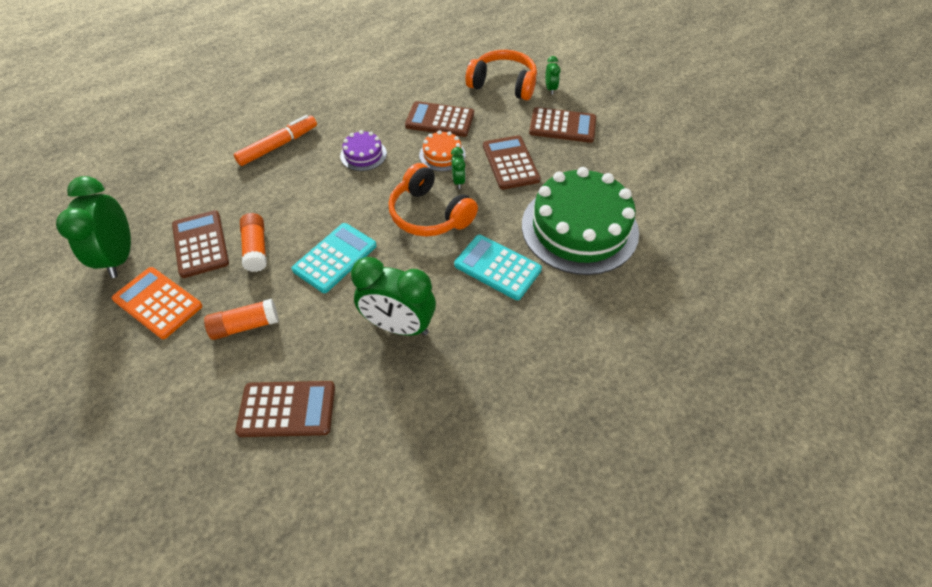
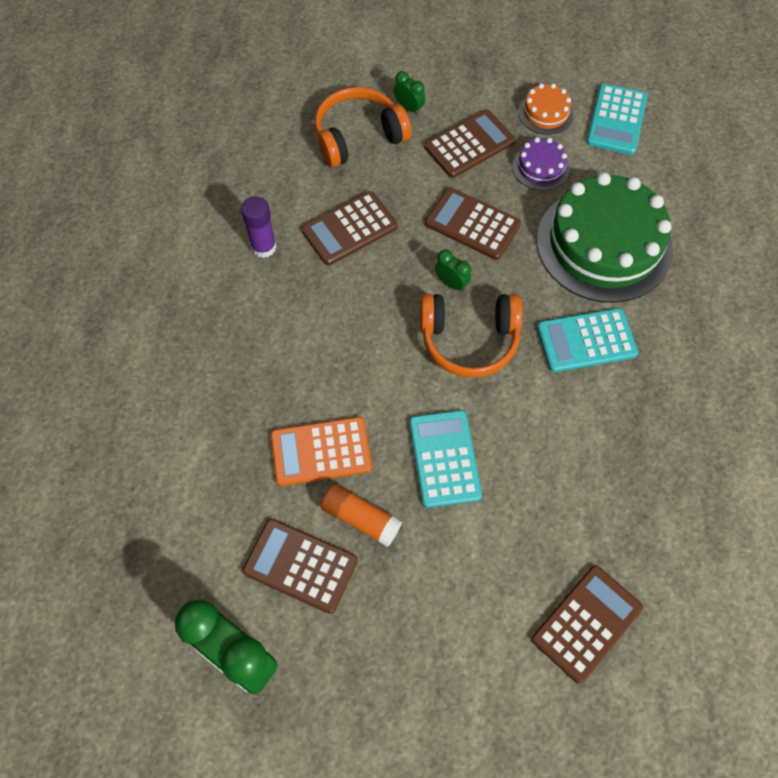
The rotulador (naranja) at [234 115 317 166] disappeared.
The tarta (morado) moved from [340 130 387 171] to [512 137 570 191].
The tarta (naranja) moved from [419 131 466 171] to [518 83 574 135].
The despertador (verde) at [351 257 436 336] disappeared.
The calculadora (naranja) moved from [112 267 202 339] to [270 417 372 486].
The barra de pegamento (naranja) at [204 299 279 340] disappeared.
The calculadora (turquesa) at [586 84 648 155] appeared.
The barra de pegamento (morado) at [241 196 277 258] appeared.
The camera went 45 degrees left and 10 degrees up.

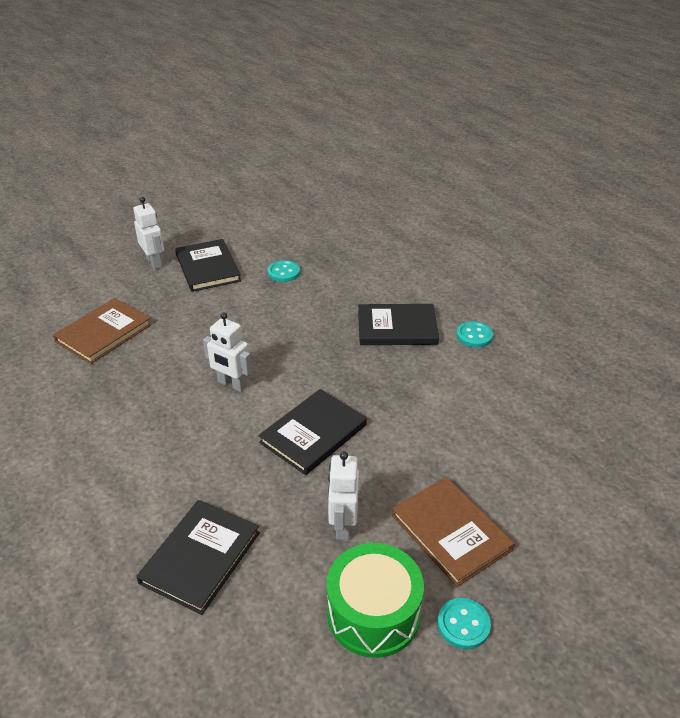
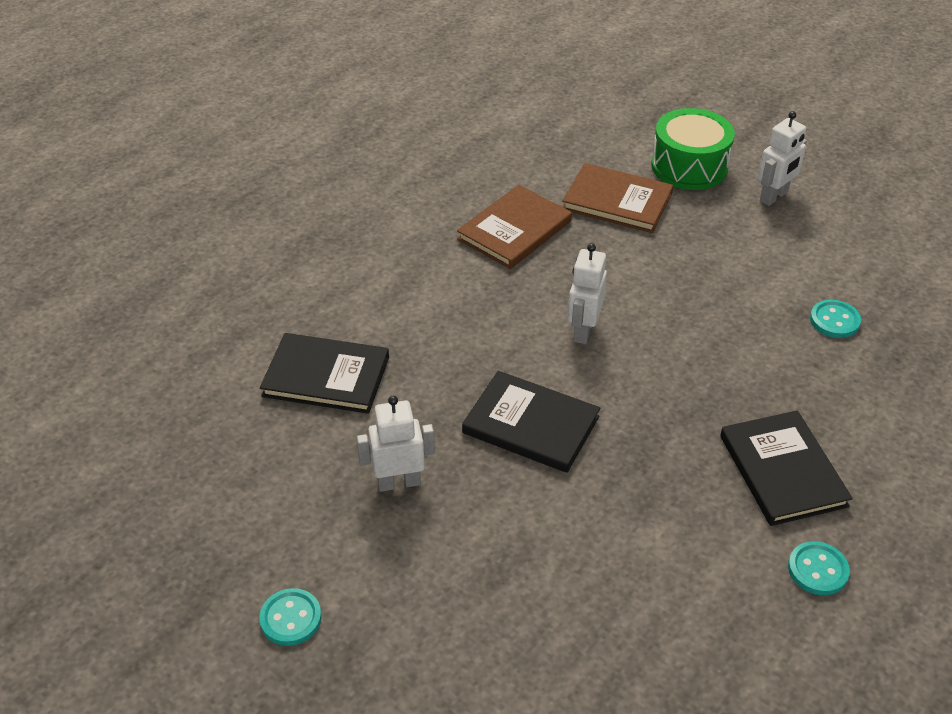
The libro (negro) at [175 239 241 292] disappeared.
The libro (marrón) moved from [392 477 515 587] to [457 185 572 269].
The tambor (verde) moved from [327 543 424 658] to [651 108 735 190].
The camera went 75 degrees right and 5 degrees up.

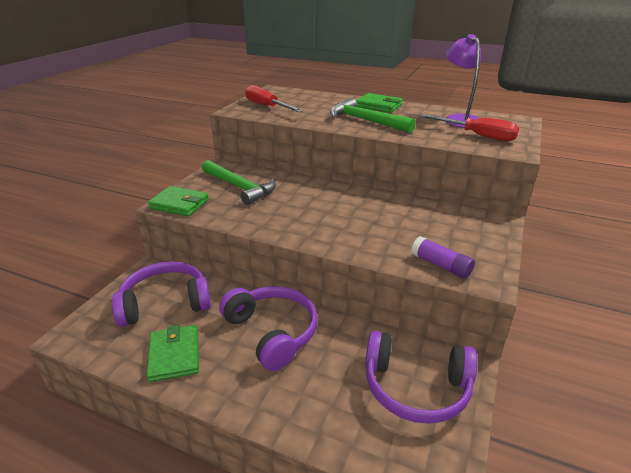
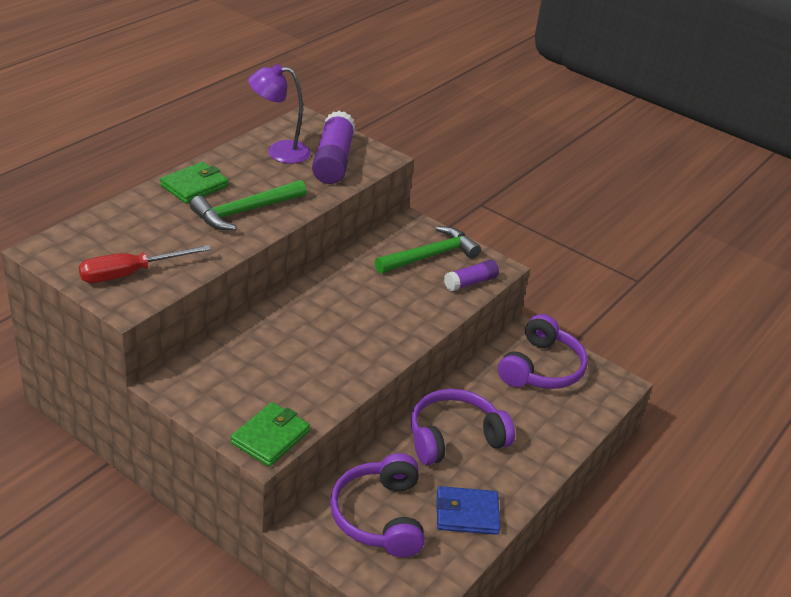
The destornillador (rojo) at [418 114 519 141] was replaced by the barra de pegamento (morado) at [312 111 355 184].
The martillo (verde) moved from [202 160 276 205] to [375 226 481 274].
The cartera (verde) at [146 325 199 382] became the cartera (azul) at [436 486 500 535].
The camera went 80 degrees left and 5 degrees up.

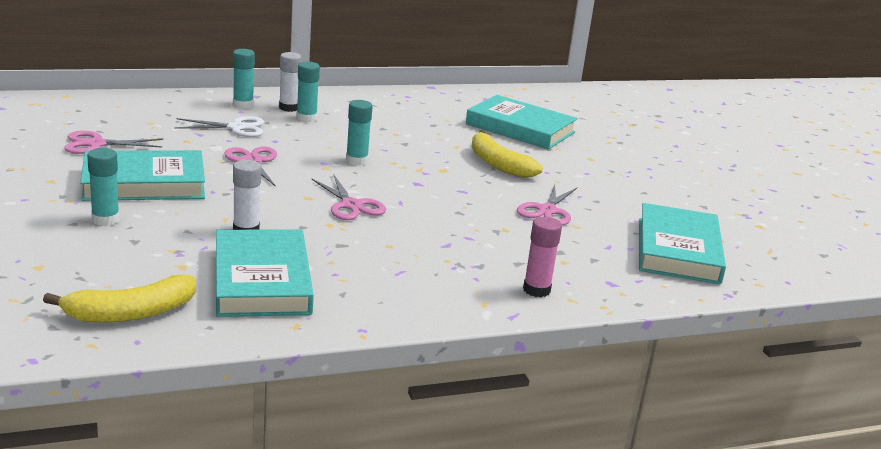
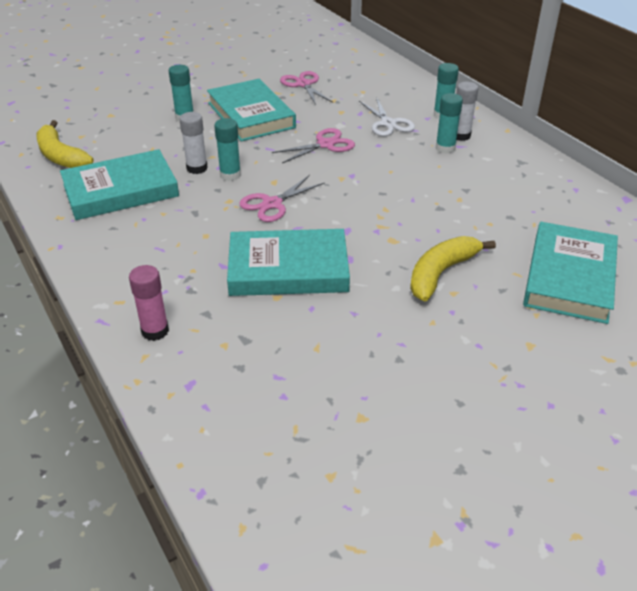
The barra de pegamento (turquesa) moved from [346 100 372 166] to [214 118 241 181].
The tijeras (rosa) at [517 184 577 225] disappeared.
The libro (turquesa) moved from [639 203 726 284] to [227 229 350 296].
The camera went 80 degrees right and 15 degrees up.

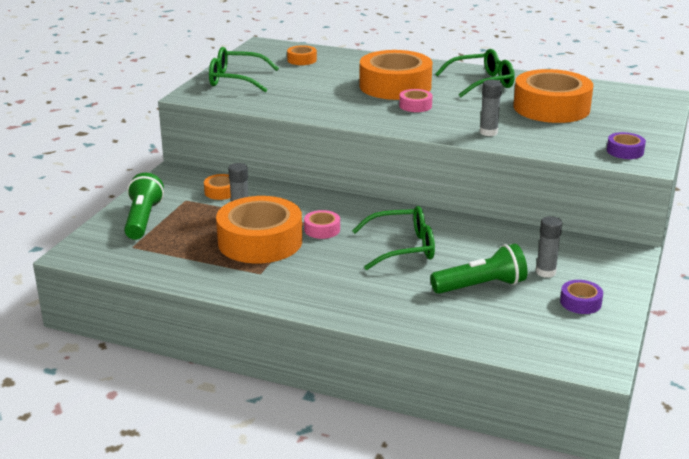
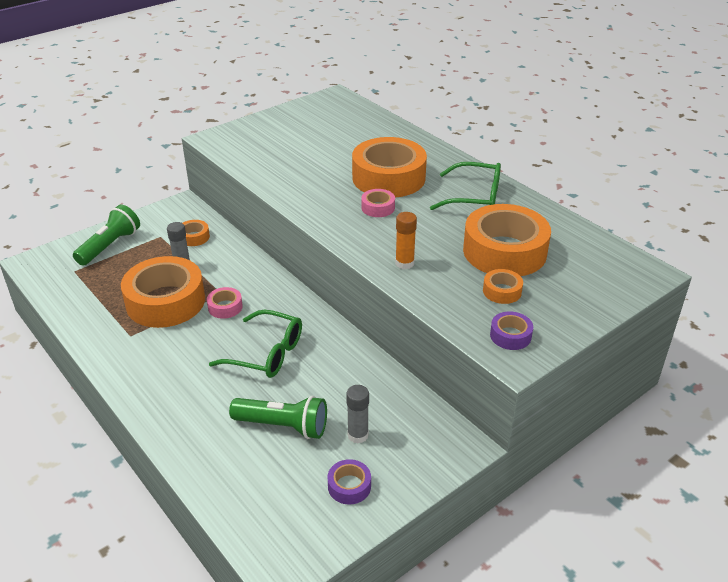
The cinta adhesiva (naranja) moved from [287 45 317 65] to [483 269 523 304].
The gafas (verde) at [209 47 279 92] disappeared.
The barra de pegamento (gris) at [480 80 502 136] became the barra de pegamento (naranja) at [395 212 417 269].
The camera went 30 degrees right and 10 degrees up.

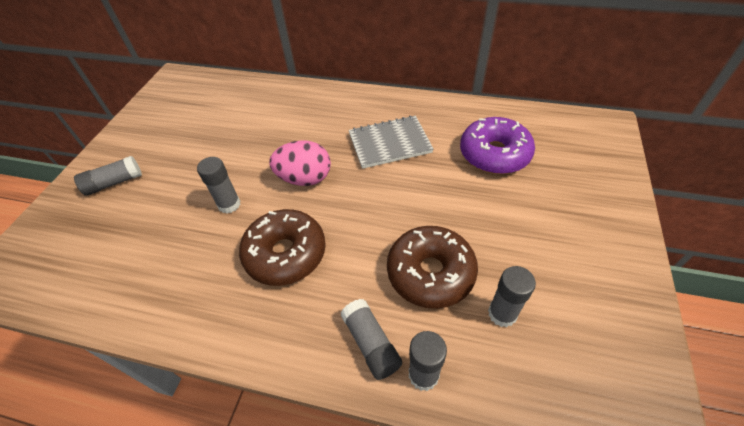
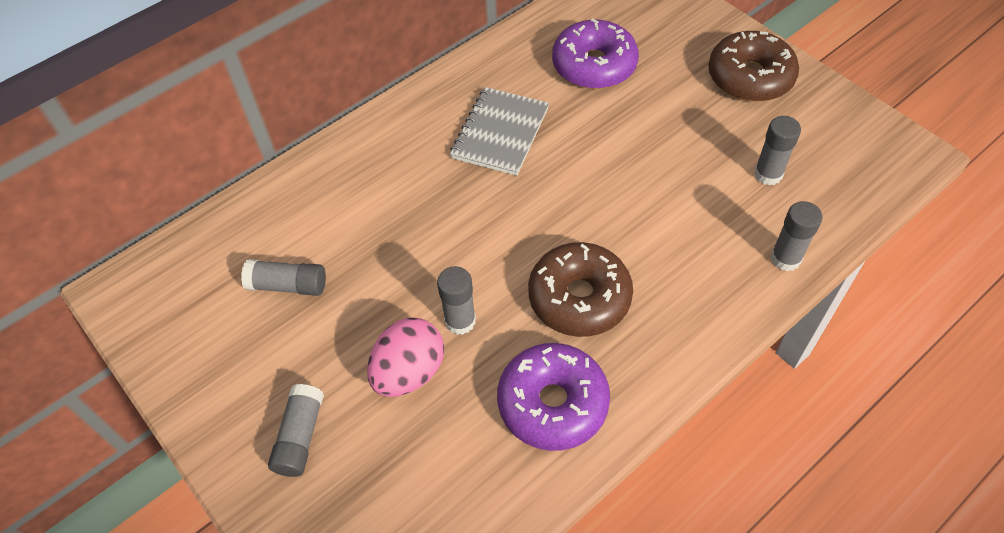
The huevo (rosa) moved from [269 140 331 186] to [367 318 444 397].
The rosquilla (marrón) moved from [387 226 478 309] to [708 31 799 102].
The barra de pegamento (gris) moved from [341 299 402 380] to [241 259 326 296].
The rosquilla (morado) at [497 343 610 451] appeared.
The camera went 55 degrees left and 5 degrees up.

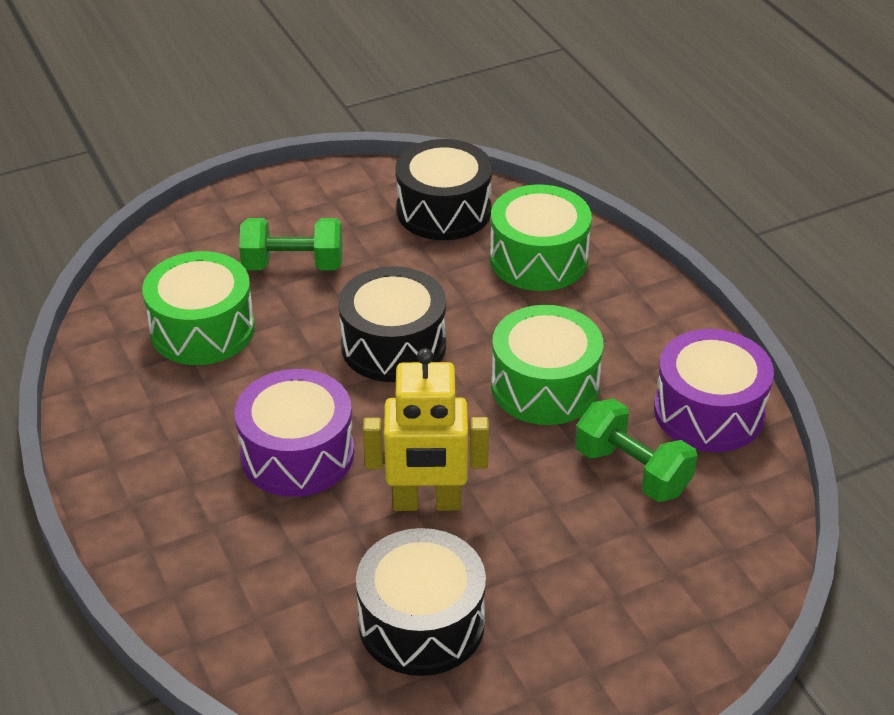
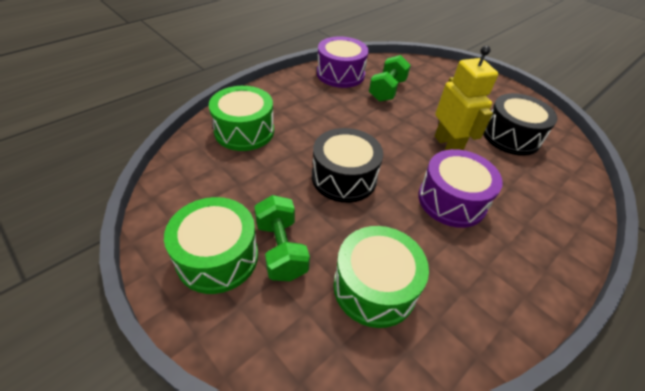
The tambor (negro) at [395 139 492 240] disappeared.
The tambor (verde) moved from [491 305 603 425] to [164 197 258 294].
The camera went 110 degrees left and 5 degrees up.

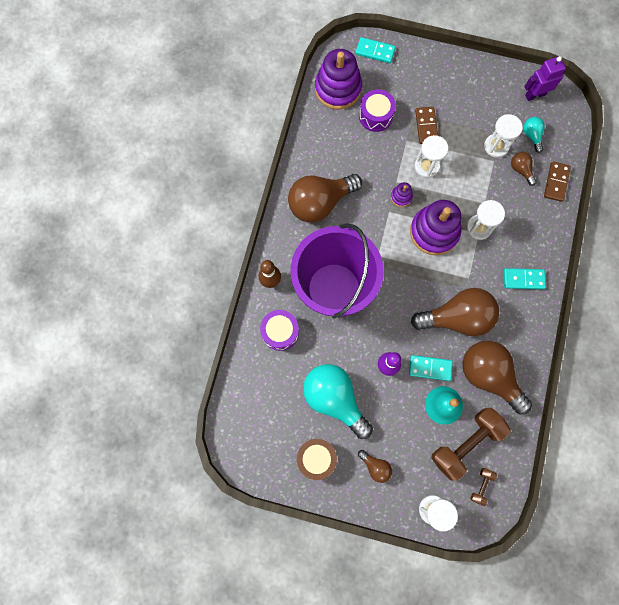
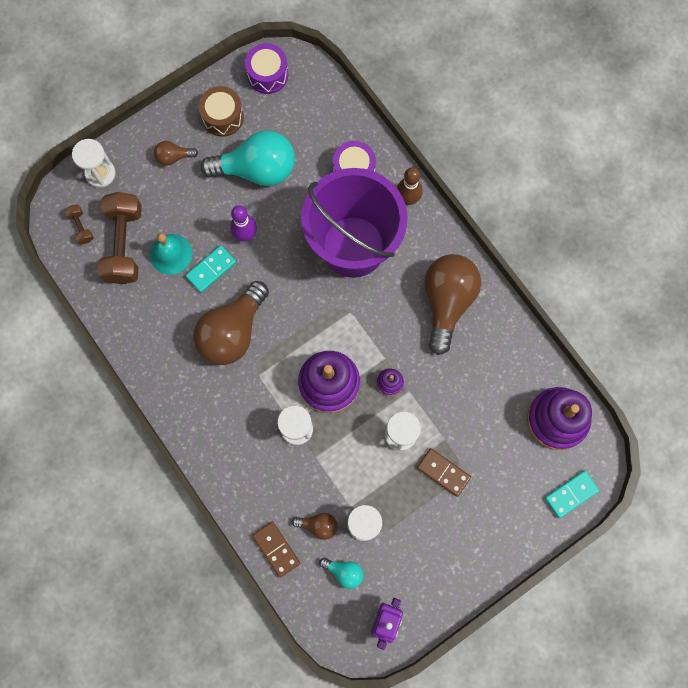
The tambor (morado) moved from [359 89 396 132] to [245 43 288 94].
The ficha de dominó (turquesa) at [504 268 546 289] disappeared.
The bombilla (marrón) at [463 341 532 415] disappeared.
The camera went 130 degrees right and 0 degrees up.

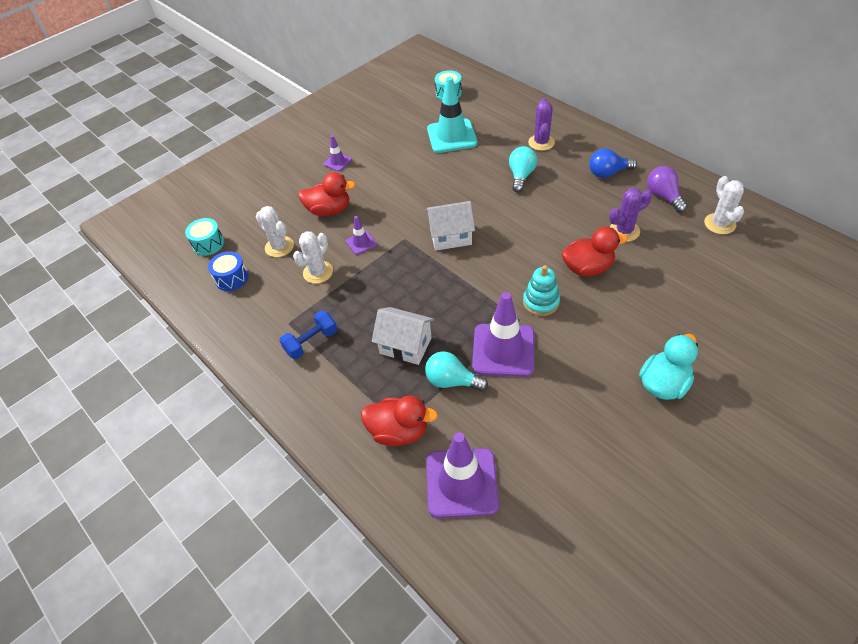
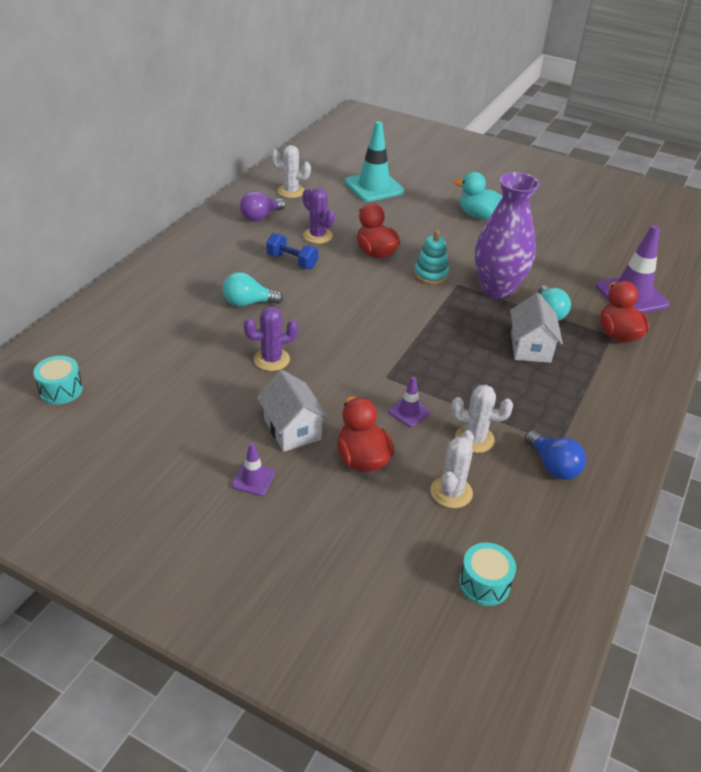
The cono de tráfico (turquesa) moved from [427 77 478 153] to [345 121 404 202].
The cactus (morado) moved from [528 98 555 151] to [244 306 298 371].
The bombilla (azul) moved from [589 149 637 178] to [525 430 586 480].
The cactus (blanco) at [704 176 744 234] turned 45 degrees clockwise.
The casa (blanco) moved from [426 201 475 251] to [257 370 329 452].
The tambor (azul) at [208 251 248 291] disappeared.
The cono de tráfico (morado) at [472 292 534 377] was replaced by the florero (morado) at [475 172 540 299].
The mancuerna (azul) moved from [279 311 337 359] to [266 233 318 269].
The camera went 115 degrees left and 10 degrees down.

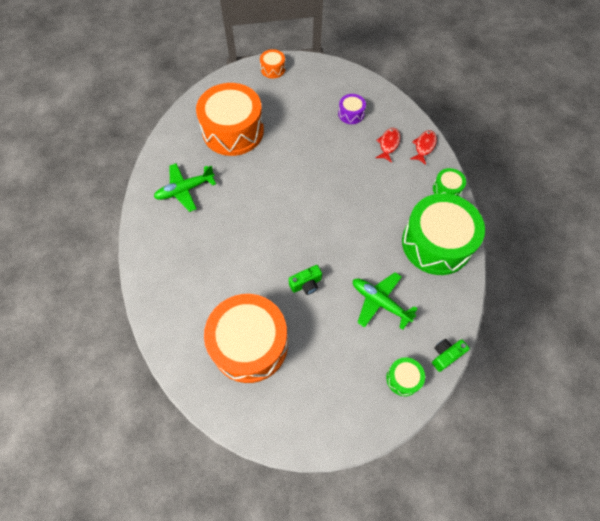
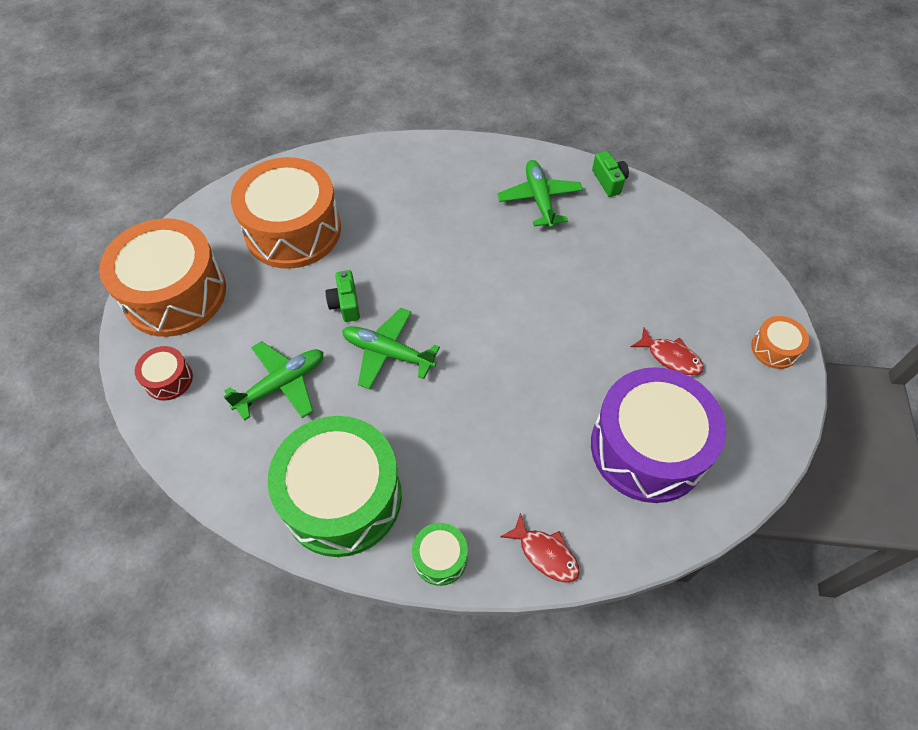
The tambor (naranja) moved from [196 83 264 156] to [99 218 226 337].
The tambor (morado) at [338 94 366 124] changed to 2.30 times the size.
The pez (rojo) moved from [376 128 400 163] to [631 327 704 375].
The cámara (verde) moved from [432 339 470 372] to [592 151 629 197].
The tambor (verde) at [386 357 425 396] became the tambor (rojo) at [135 346 193 401].
The avión (verde) at [342 308 440 389] appeared.
The camera went 105 degrees right and 5 degrees down.

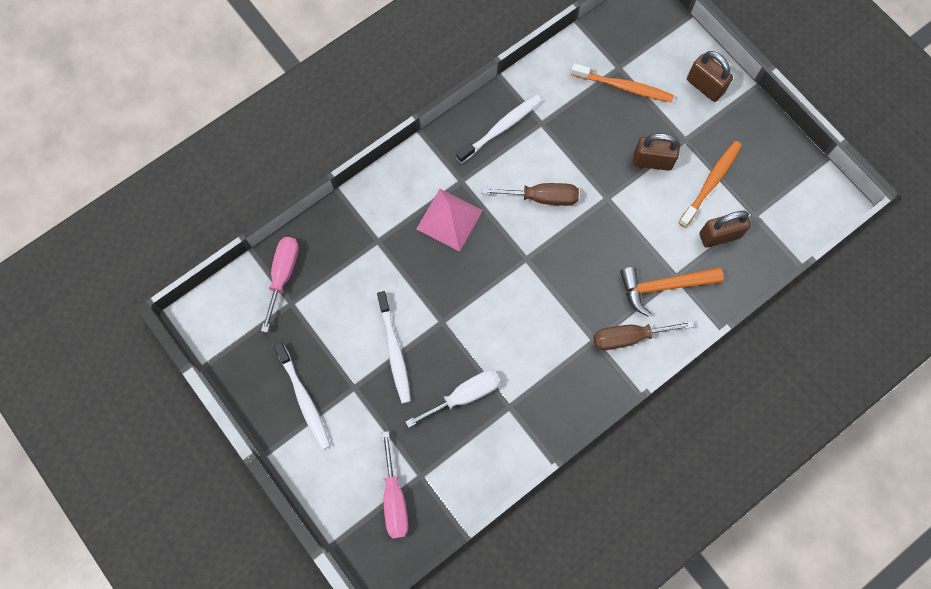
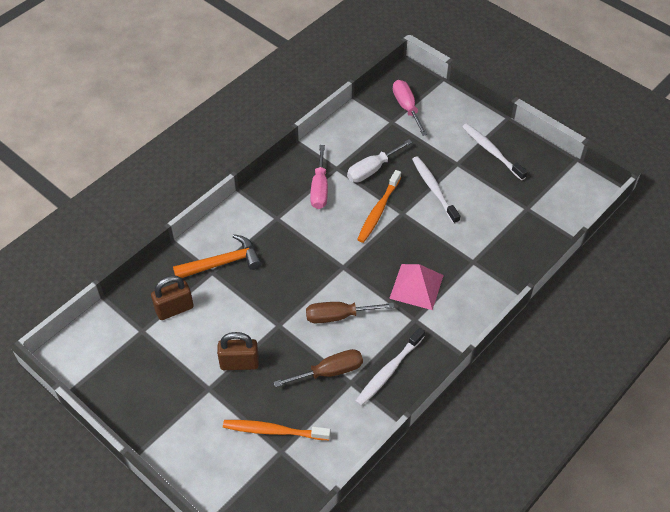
The candado (marrón) at [687 51 733 102] disappeared.
The cepillo de dientes (naranja) moved from [678 141 742 228] to [357 170 401 243].
The destornillador (rosa) moved from [261 237 299 333] to [310 145 328 209].
The destornillador (marrón) moved from [593 321 694 350] to [273 349 363 387].
The camera went 170 degrees right and 20 degrees down.

